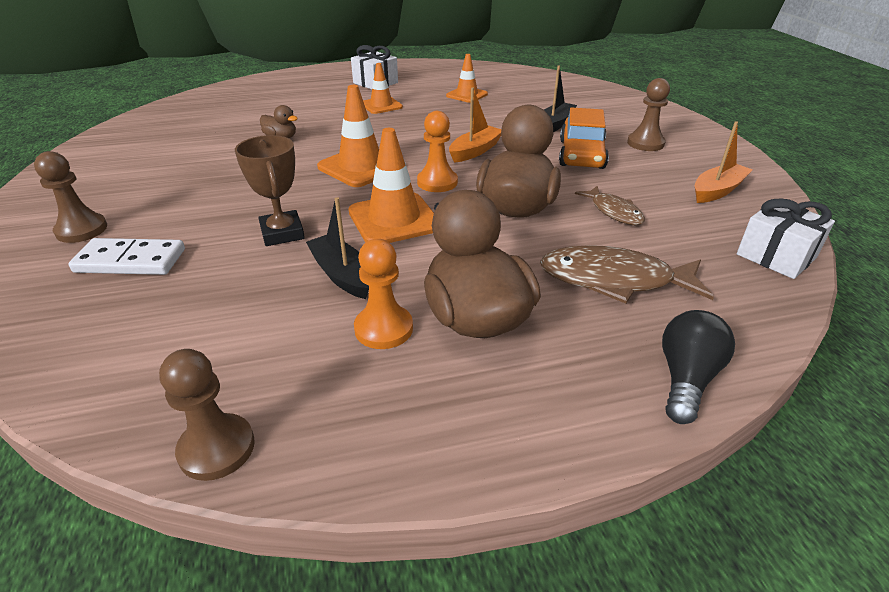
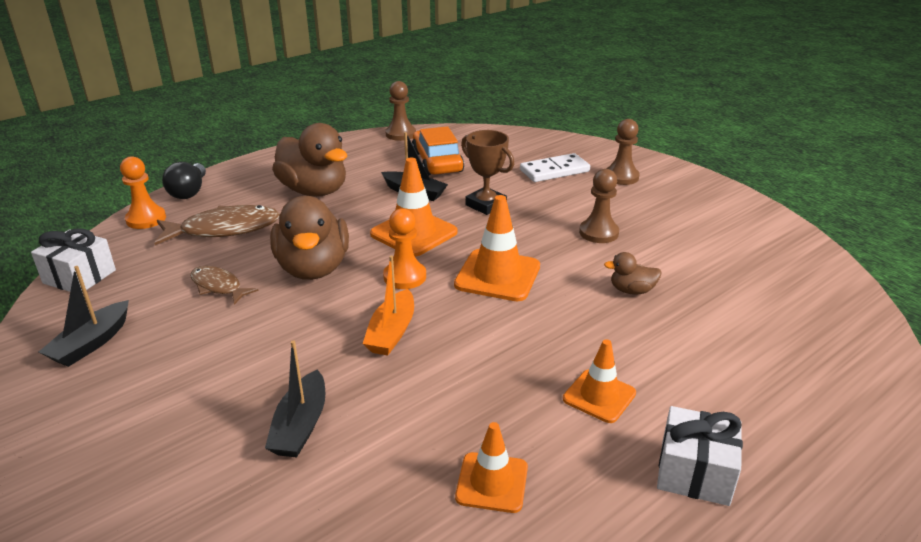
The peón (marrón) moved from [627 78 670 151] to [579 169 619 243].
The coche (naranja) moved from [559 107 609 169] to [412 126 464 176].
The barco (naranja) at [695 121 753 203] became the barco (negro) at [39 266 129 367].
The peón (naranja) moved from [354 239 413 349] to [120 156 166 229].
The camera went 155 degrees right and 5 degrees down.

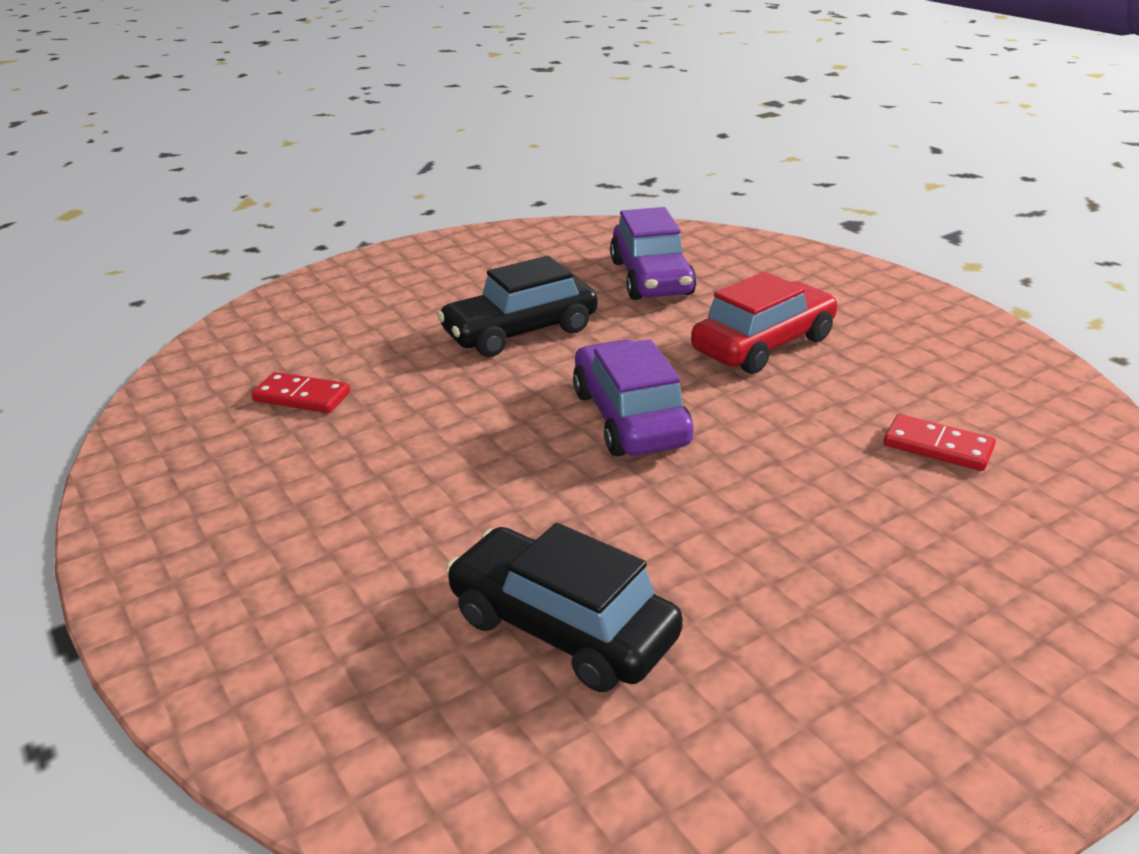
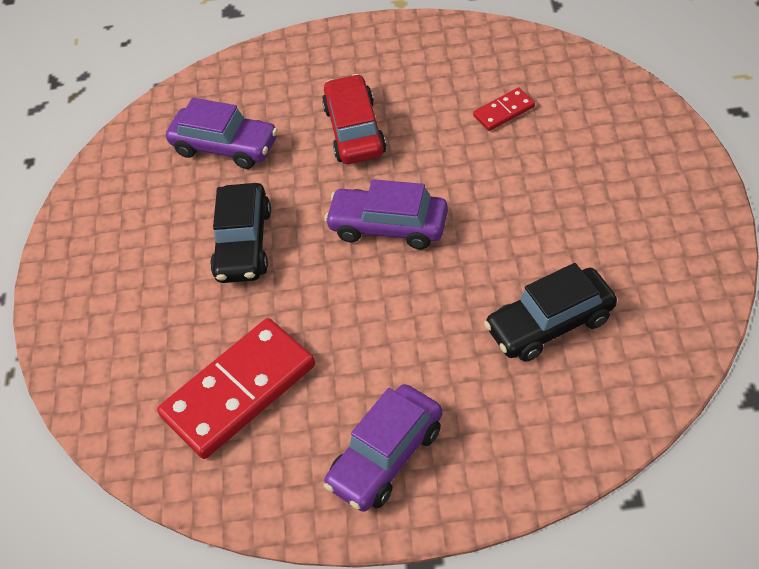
The ficha de dominó (rojo) at [251 372 350 413] changed to 2.21 times the size.
The coche (morado) at [324 384 443 512] appeared.
The camera went 55 degrees left and 20 degrees up.

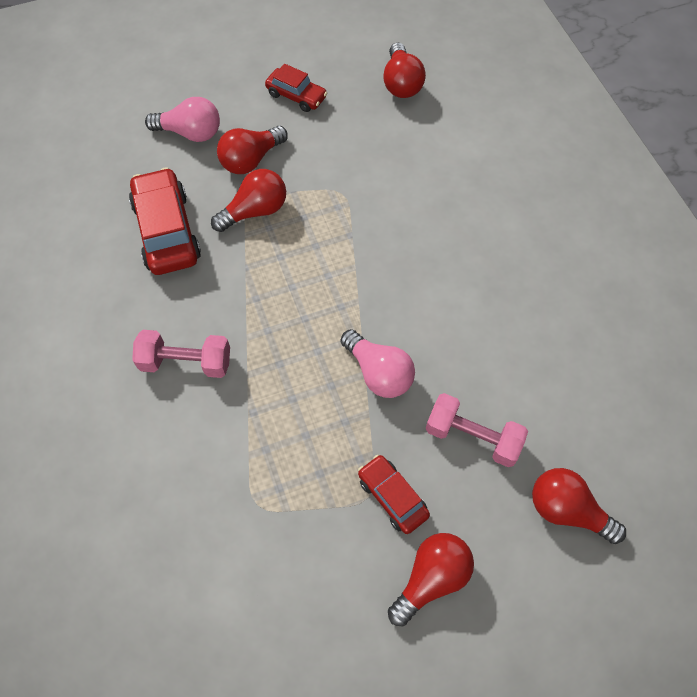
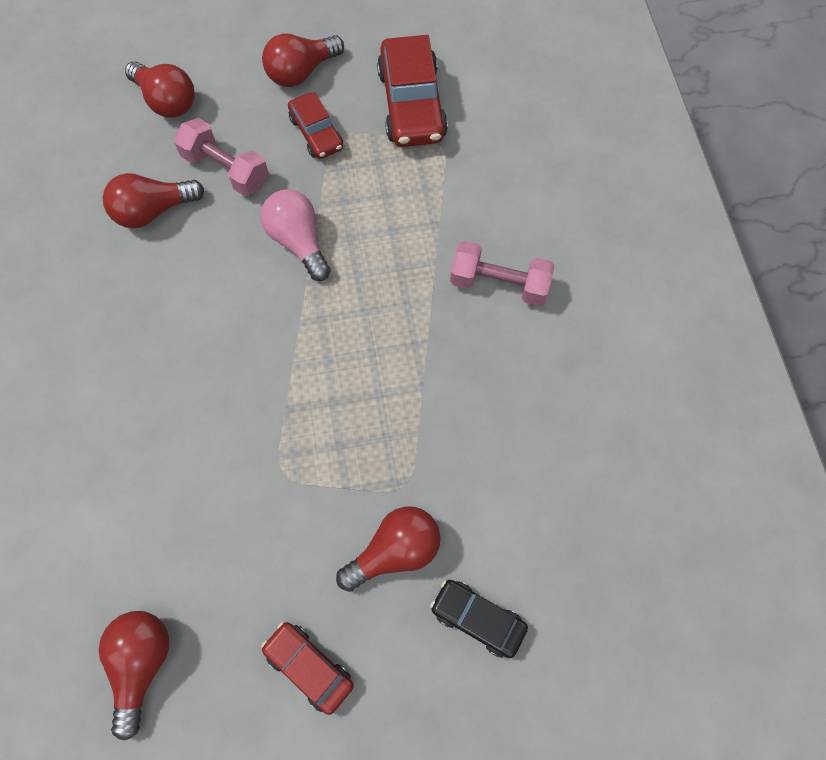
The bombilla (rosa) at [145 97 220 142] was replaced by the coche (negro) at [430 580 528 658].
The coche (rojo) moved from [129 167 201 275] to [377 35 448 147].
The bombilla (rojo) moved from [211 169 286 232] to [103 173 204 228].
The camera went 170 degrees left and 5 degrees up.

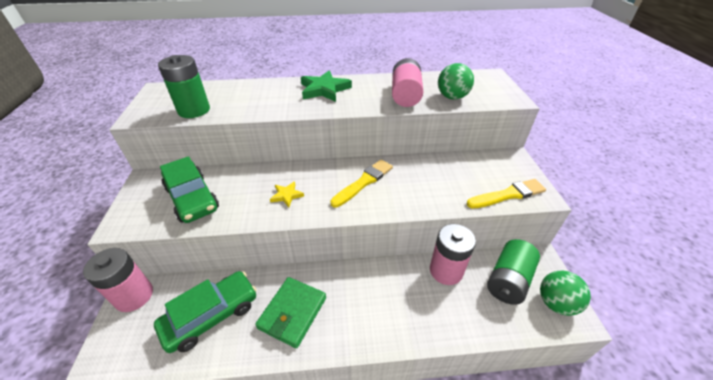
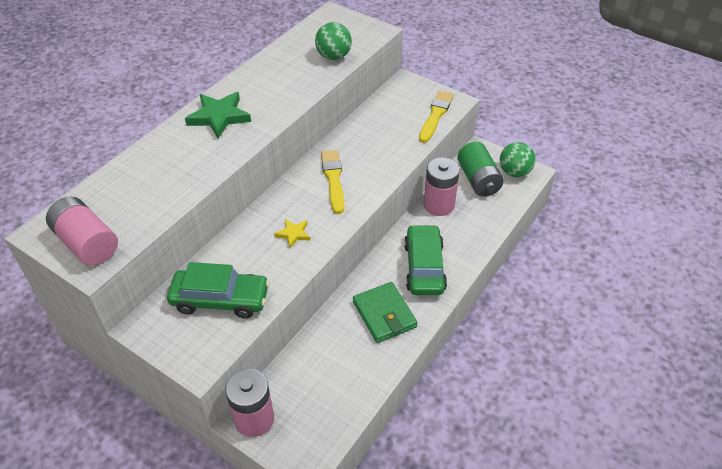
The pila (verde) at [158 55 210 118] disappeared.
The pila (rosa) moved from [392 58 423 107] to [46 197 118 266].
The coche (verde) moved from [154 271 257 353] to [404 224 447 295].
The camera went 50 degrees left and 5 degrees up.

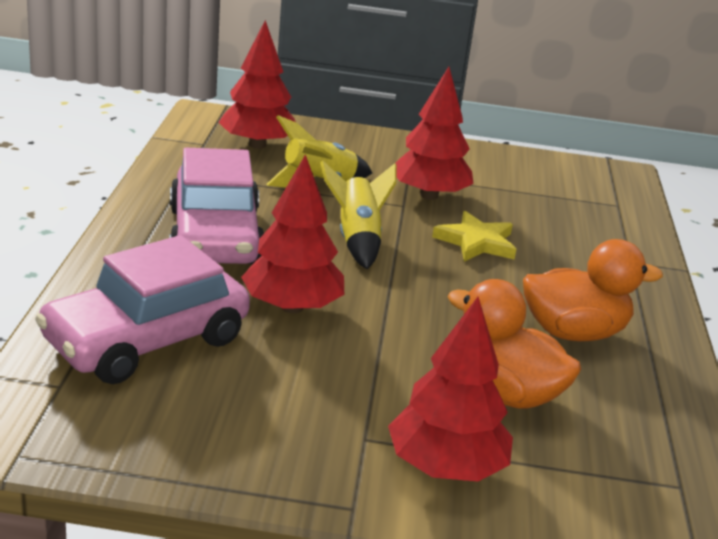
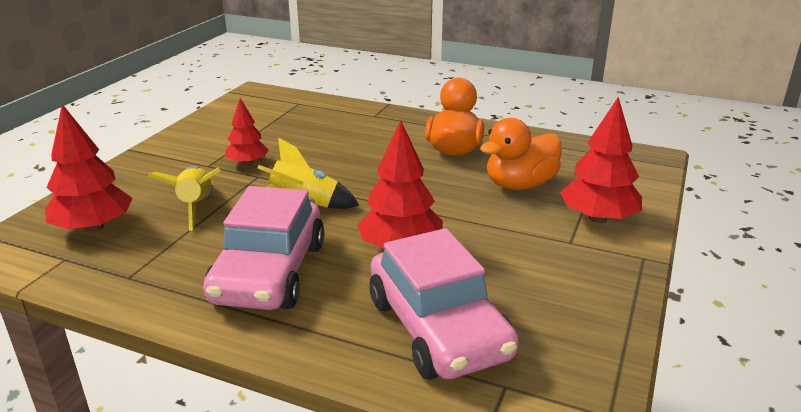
The árbol (rojo) at [396 67 474 200] changed to 0.62 times the size.
The coche (rosa) at [169 148 264 265] turned 90 degrees clockwise.
The estrella (amarillo) at [432 211 516 262] disappeared.
The camera went 70 degrees left and 0 degrees up.

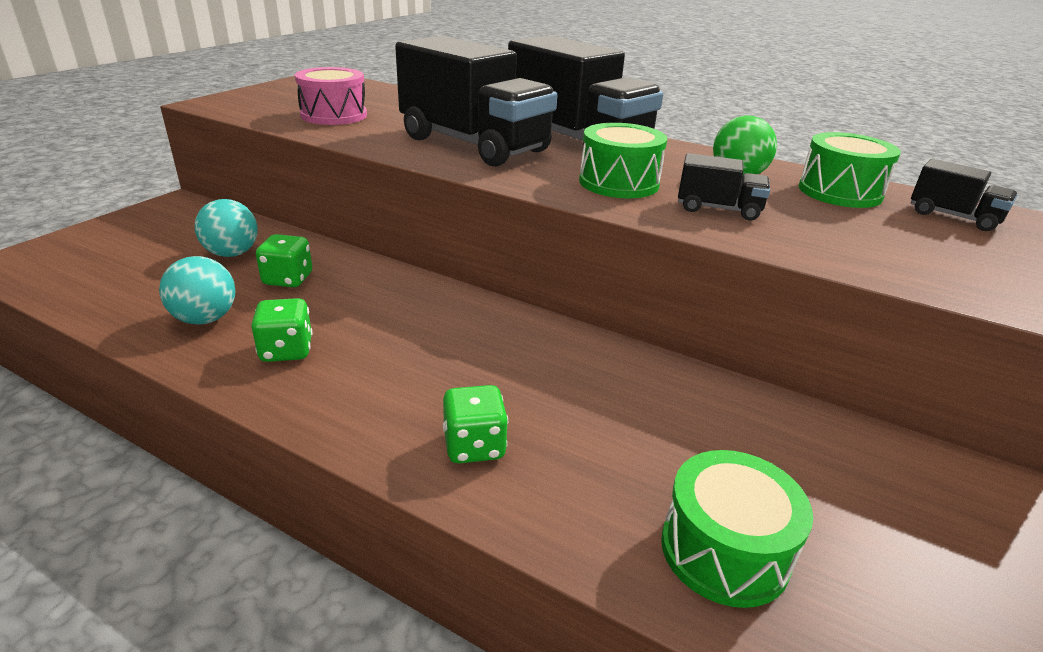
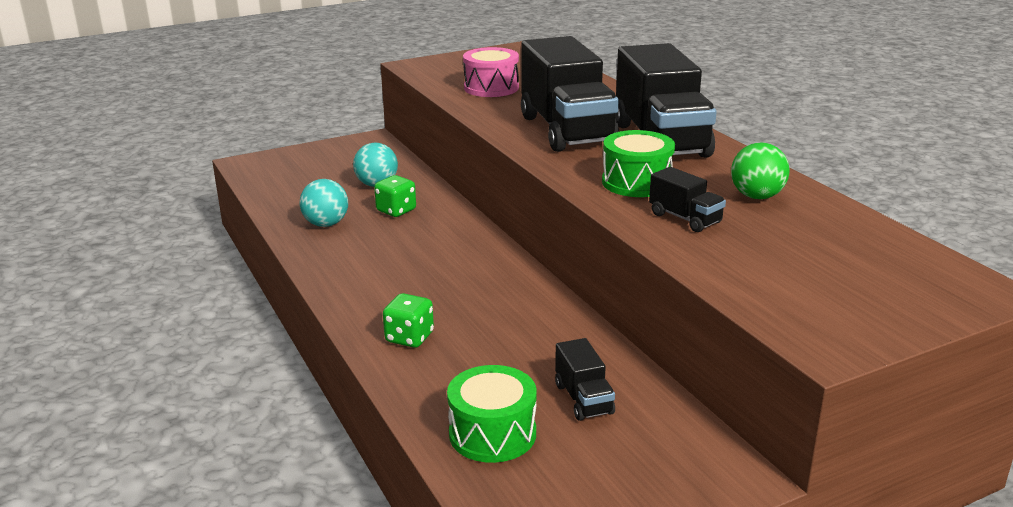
The tambor (verde) at [798 132 901 208] disappeared.
The camión (negro) moved from [911 159 1018 231] to [555 338 615 421].
The dado (verde) at [251 298 312 362] disappeared.
The camera went 35 degrees right and 5 degrees down.

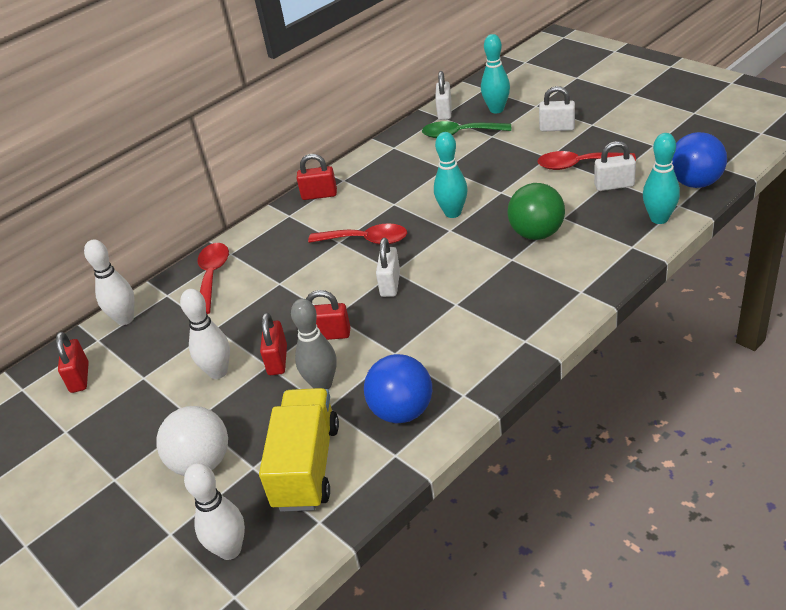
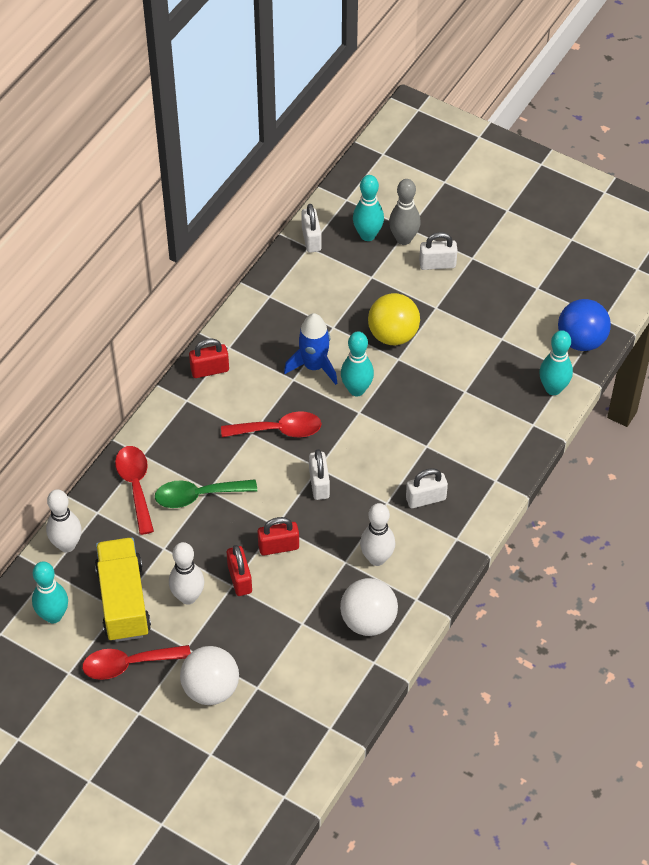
The cuchara (verde) moved from [422 121 511 138] to [155 479 257 508].
The candado (blanco) moved from [594 141 636 191] to [406 468 448 508].
The cuchara (rojo) moved from [537 151 636 170] to [82 645 191 680].
The pelota (verde) at [507 183 565 240] disappeared.
The bolo (gris) moved from [291 299 337 389] to [389 179 421 245].
The candado (rojo) at [56 332 89 393] was replaced by the bolo (turquesa) at [32 561 68 623].
The pelota (azul) at [364 354 432 423] became the pelota (blanco) at [340 578 398 636].
The camión (amarillo) moved from [259 388 339 512] to [95 537 151 642].
The bolo (blanco) moved from [184 463 245 560] to [360 503 395 566].
The pelota (amarillo) at [368 293 420 345] appeared.
The cohete (azul) at [284 313 337 385] appeared.
The camera went 20 degrees left and 15 degrees up.

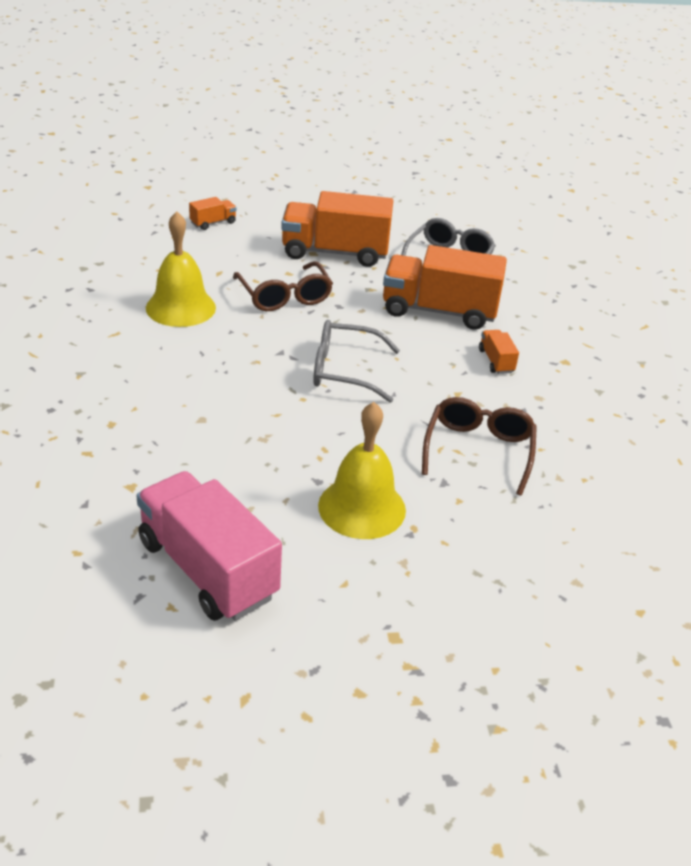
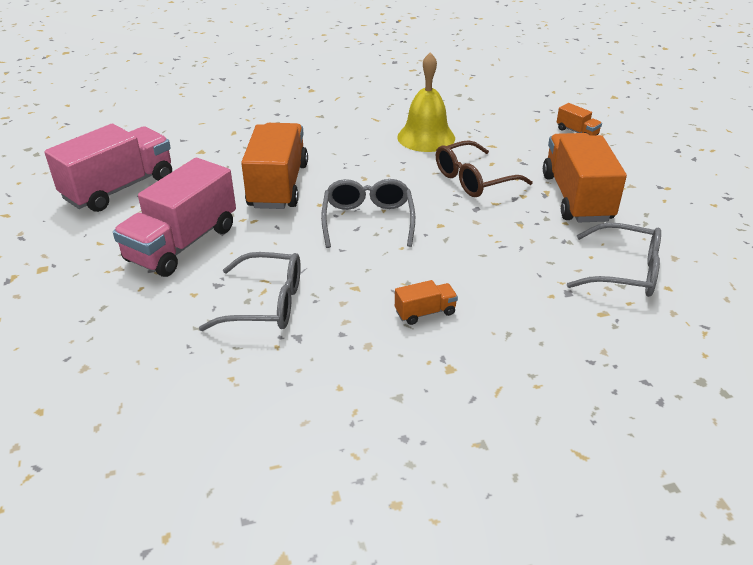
The camión (naranja) moved from [383 245 507 330] to [241 123 308 209].
The gafas (marrón) at [422 397 537 496] became the gafas (gris) at [199 252 301 331].
The campana (amarillo) at [318 402 406 539] was replaced by the camión (rosa) at [113 158 236 277].
The camera went 85 degrees right and 0 degrees up.

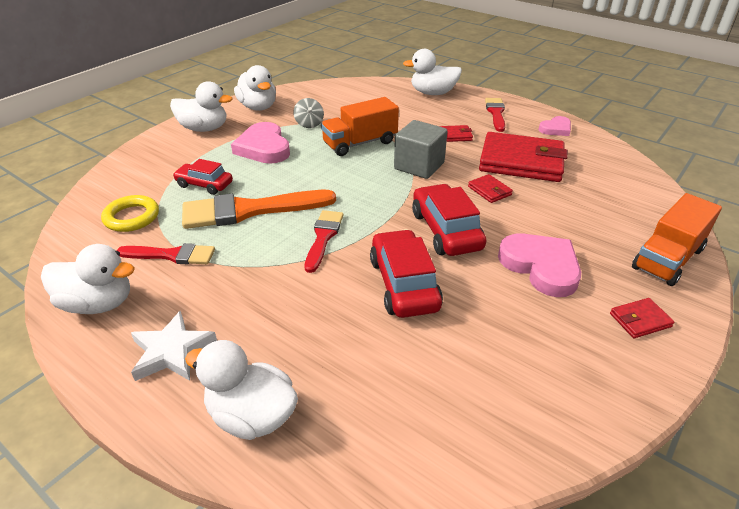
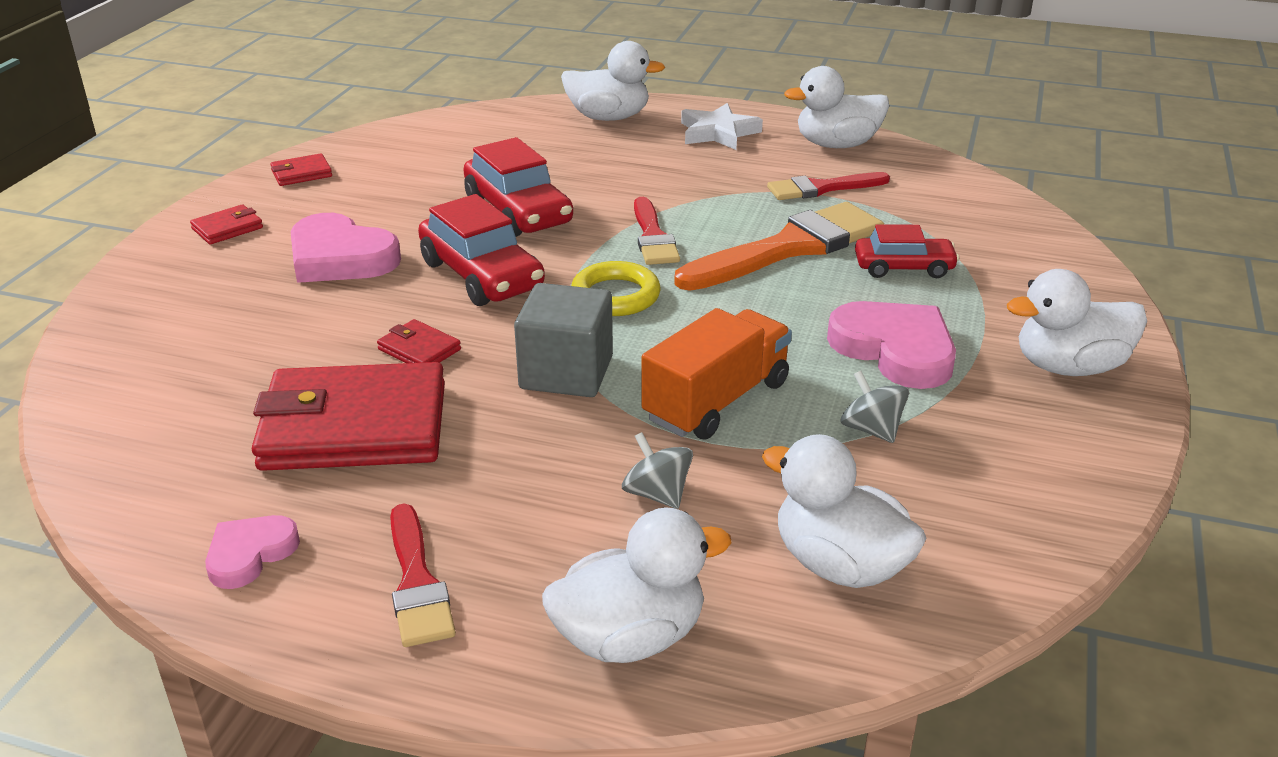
The pato (blanco) moved from [234 65 276 111] to [762 434 927 588].
The cartera (rojo) moved from [439 125 473 142] to [270 153 332 186].
The camión (naranja) at [632 193 722 286] disappeared.
The anillo (amarillo) moved from [101 195 159 232] to [571 261 661 316].
The peonza (gris) at [622 432 693 509] appeared.
The camera went 160 degrees right and 5 degrees down.

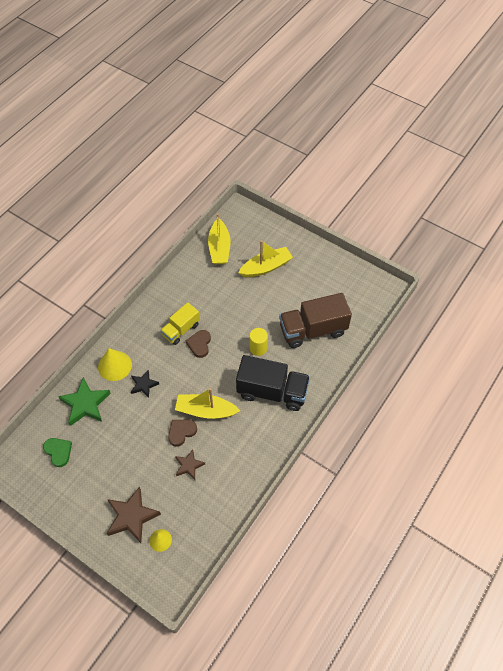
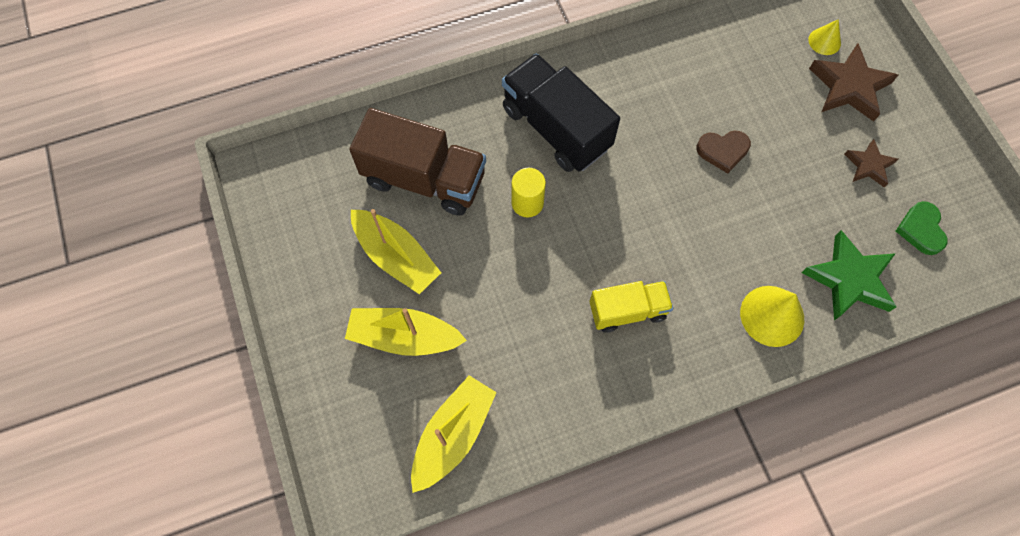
The corazón (marrón) at [186 330 211 358] disappeared.
The estrella (negro) at [131 370 159 398] disappeared.
The barco (amarillo) moved from [175 388 240 419] to [351 209 441 294].
The estrella (marrón) moved from [175 449 205 480] to [844 139 899 187].
The camera went 145 degrees left and 10 degrees up.

